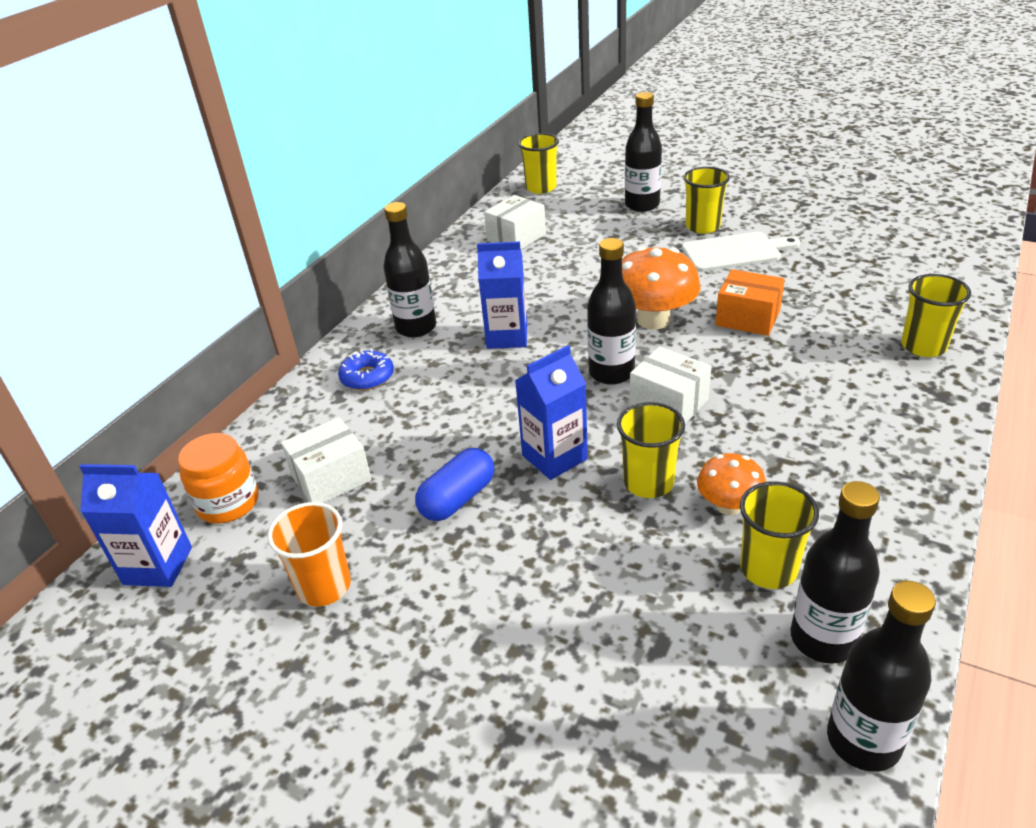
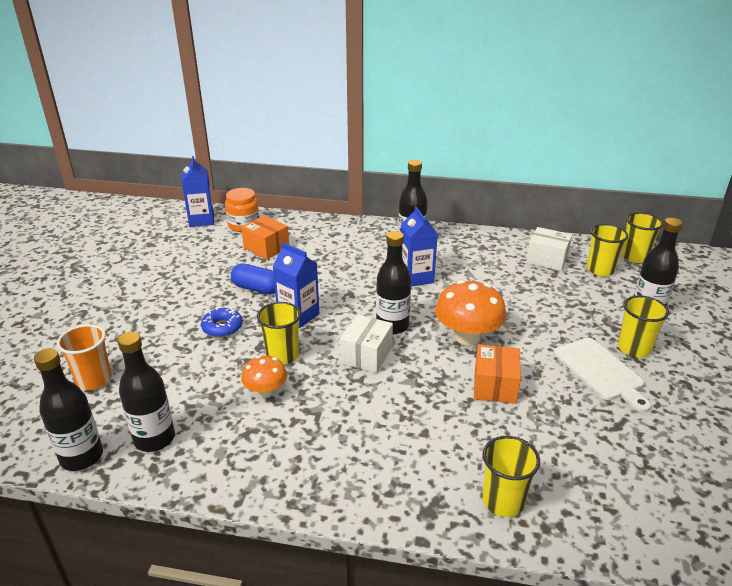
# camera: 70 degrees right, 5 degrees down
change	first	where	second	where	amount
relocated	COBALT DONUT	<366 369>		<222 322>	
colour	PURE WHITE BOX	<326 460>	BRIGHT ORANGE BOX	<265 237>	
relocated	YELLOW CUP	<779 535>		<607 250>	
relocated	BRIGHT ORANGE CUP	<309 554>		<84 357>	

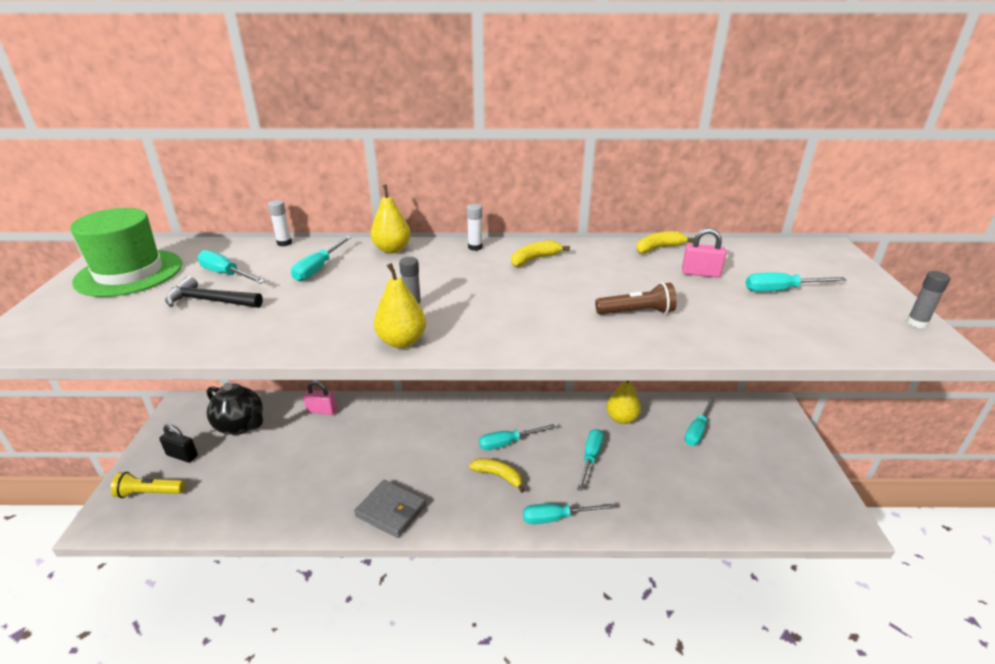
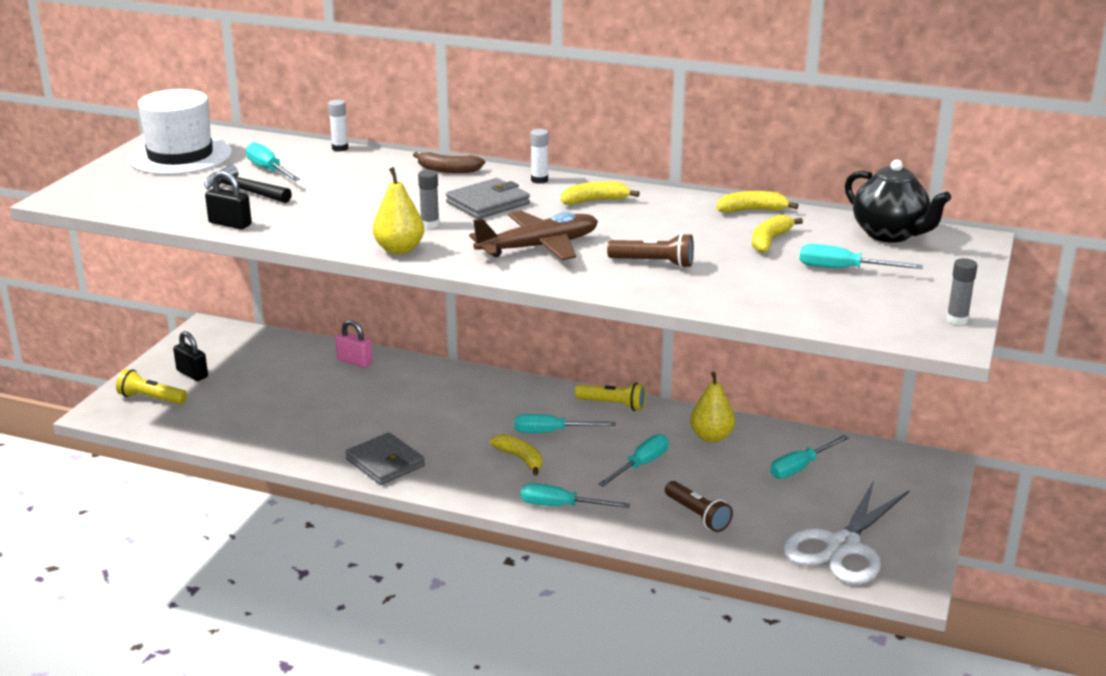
# camera: 20 degrees right, 5 degrees down
change	first	where	second	where	amount
exchanged	YELLOW PEAR	<391 218>	DARK BROWN BANANA FRUIT	<449 162>	
colour	GREEN TALL HAT	<126 252>	PURE WHITE TALL HAT	<180 132>	
exchanged	ROSE-PINK SMALL LOCK	<704 253>	YELLOW BANANA FRUIT	<777 234>	
missing	TURQUOISE SCREWDRIVER	<321 258>			
relocated	EBONY CHINA TEAPOT	<235 408>		<898 201>	
appeared			EBONY SMALL LOCK	<228 200>	
appeared			ASH-GREY WALLET	<488 198>	
appeared			DARK BROWN TOY PLANE	<533 235>	
appeared			YELLOW POCKET TORCH	<610 396>	
appeared			PURE WHITE PAIR OF SCISSORS	<846 532>	
appeared			DARK BROWN POCKET TORCH	<699 506>	

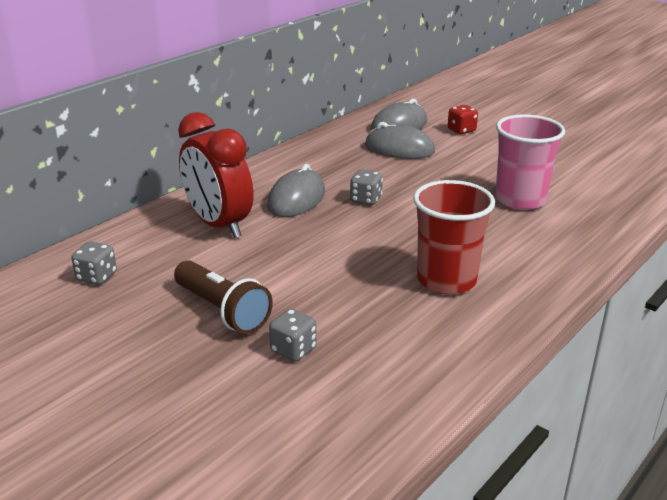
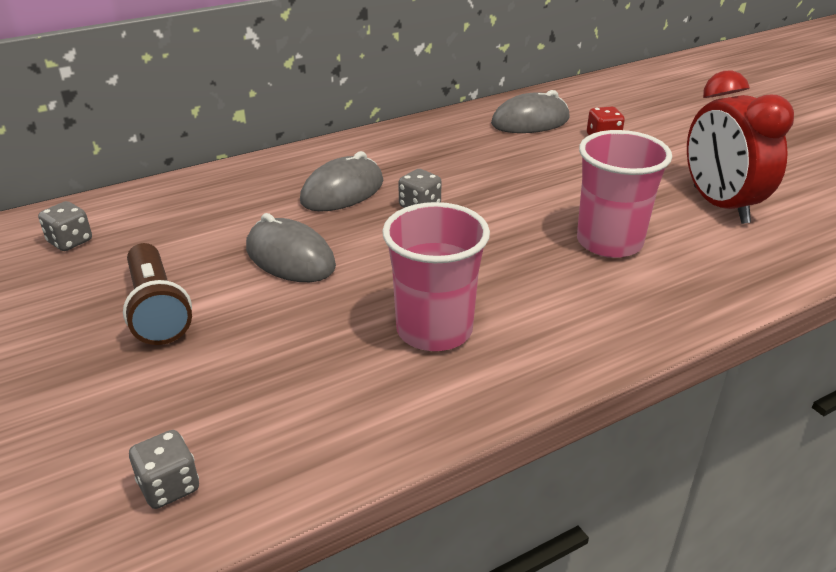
# camera: 20 degrees right, 5 degrees up
change	first	where	second	where	amount
relocated	CRIMSON ALARM CLOCK	<215 175>		<740 147>	
relocated	ASH-GREY MOUSE	<400 140>		<291 247>	
colour	CRIMSON CUP	<454 237>	ROSE-PINK CUP	<436 276>	
relocated	ASH-GREY DIE	<293 335>		<164 469>	

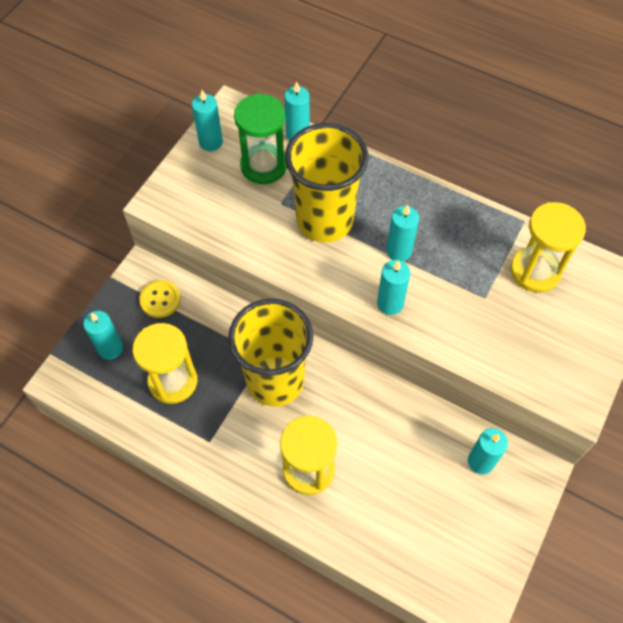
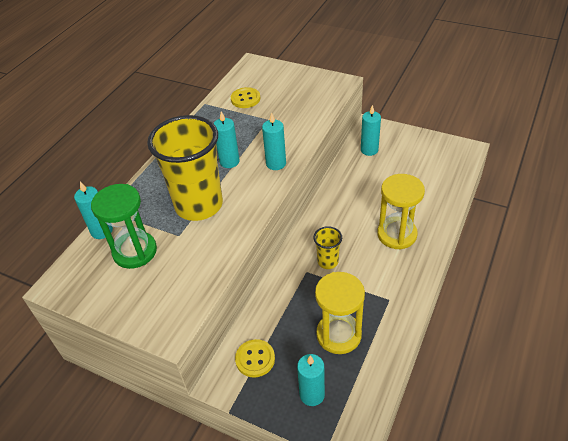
# camera: 90 degrees left, 15 degrees down
change	first	where	second	where	amount
missing	TURQUOISE PILLAR CANDLE	<207 120>			
exchanged	YELLOW SAND TIMER	<548 247>	YELLOW SEWING BUTTON	<245 97>	
size	YELLOW CUP	<270 353>		<328 247>	x0.44

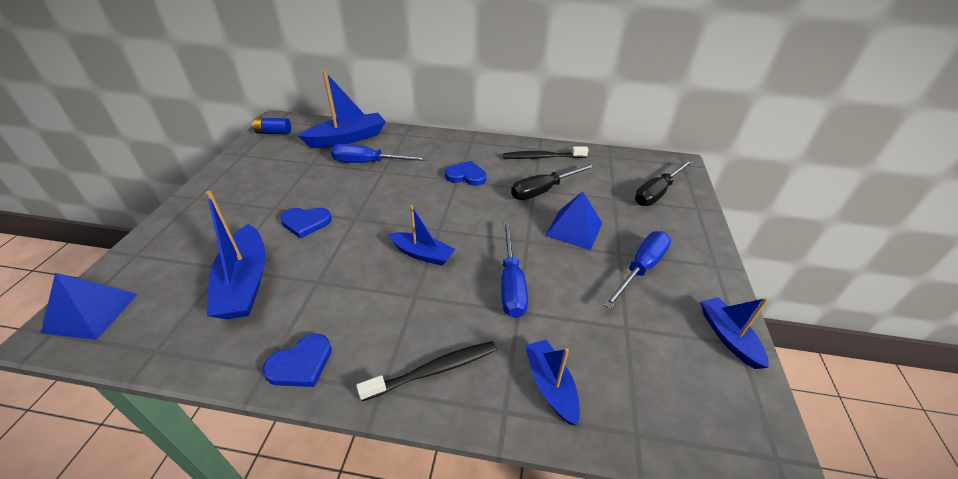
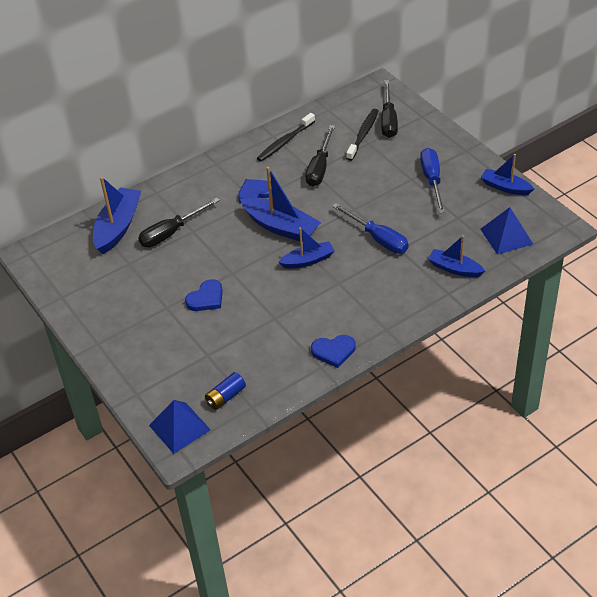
# camera: 40 degrees left, 5 degrees up
change	first	where	second	where	amount
relocated	COBALT AA BATTERY	<272 126>		<225 391>	
colour	COBALT SCREWDRIVER	<379 153>	EBONY SCREWDRIVER	<179 222>	
relocated	COBALT BOAT	<235 255>		<280 204>	
relocated	COBALT PYRAMID SHAPE	<573 221>		<506 231>	
spun	COBALT HEART SHAPE	<297 360>		<333 351>	75 degrees clockwise
relocated	EBONY TOOTH BRUSH	<426 371>		<362 135>	

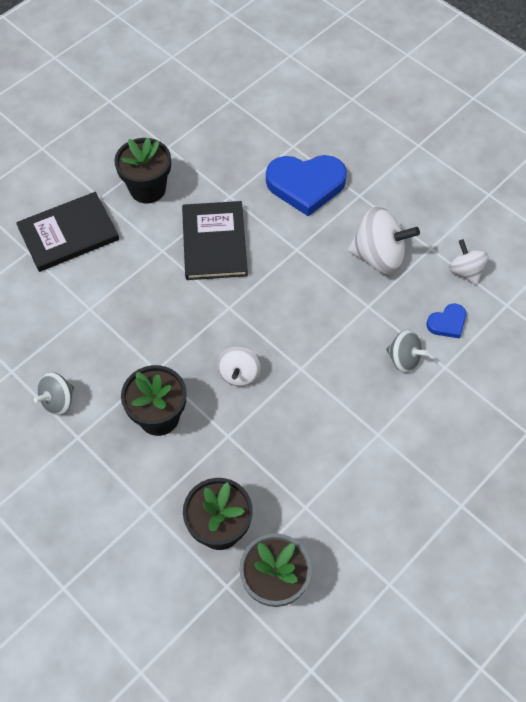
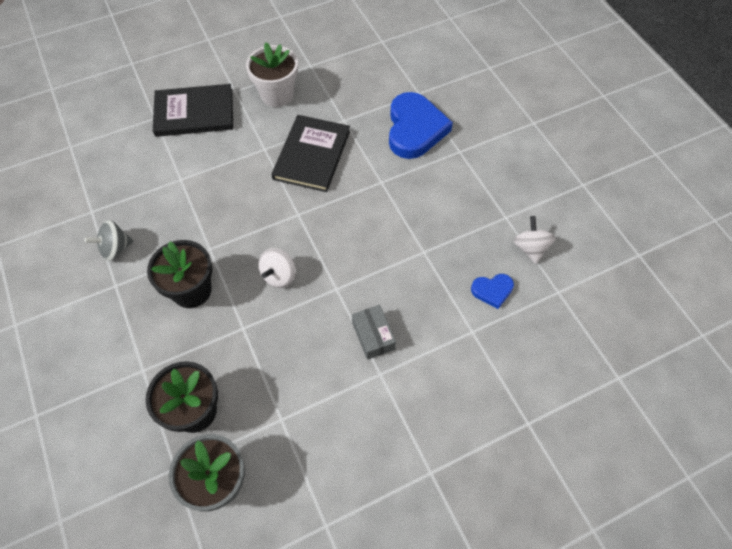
# camera: 20 degrees right, 0 degrees up
change	first	where	second	where	amount
colour	EBONY FLOWER POT	<142 171>	PURE WHITE FLOWER POT	<272 74>	
spun	COBALT HEART SHAPE	<306 185>		<421 125>	105 degrees counterclockwise
missing	PURE WHITE SPINNING TOP	<384 240>			
missing	ASH-GREY SPINNING TOP	<407 351>			
appeared			ASH-GREY BOX	<374 332>	

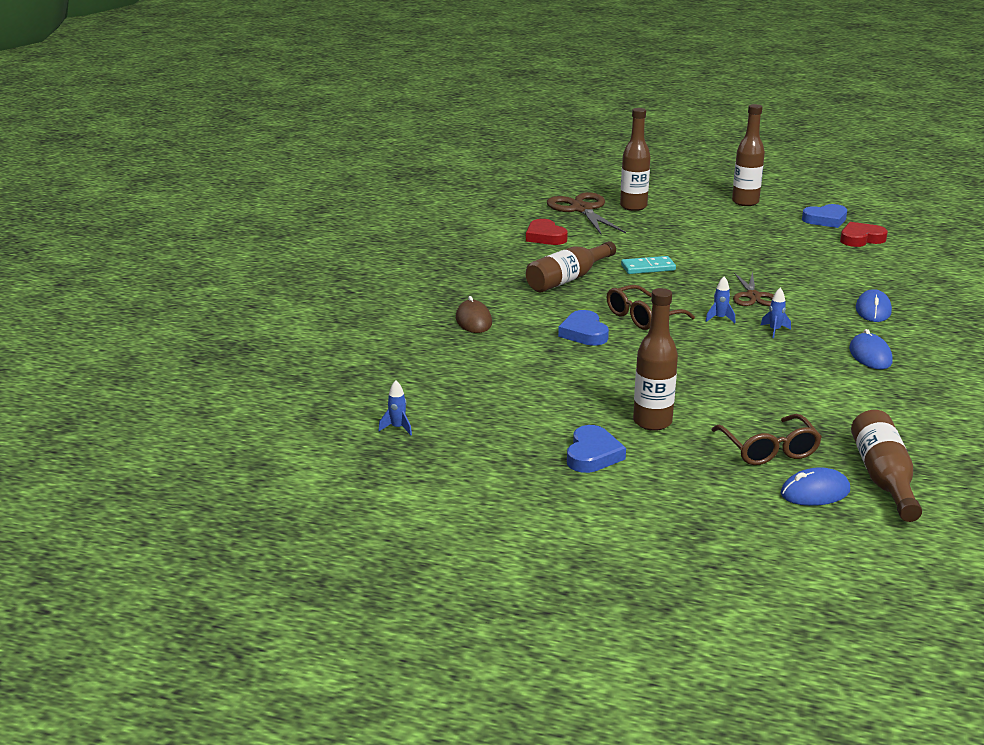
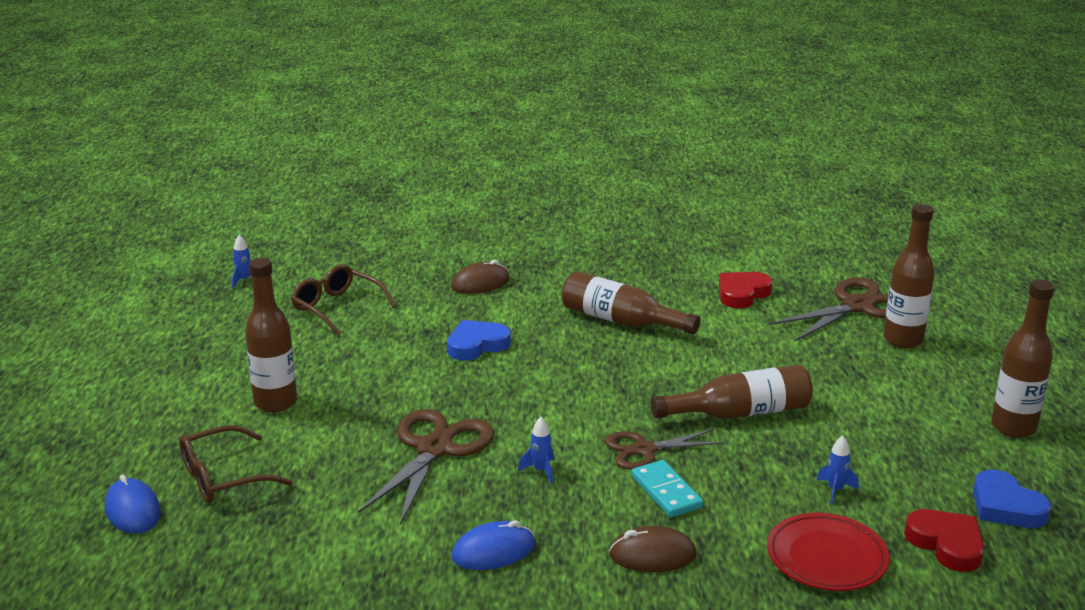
# camera: 75 degrees right, 0 degrees up
change	first	where	second	where	amount
relocated	TURQUOISE DOMINO PIECE	<648 265>		<667 488>	
relocated	COBALT TOY ROCKET	<720 299>		<838 469>	
relocated	DARK BROWN SPECTACLES	<651 307>		<343 300>	
colour	COBALT MOUSE	<874 305>	DARK BROWN MOUSE	<653 549>	
relocated	DARK BROWN FLASK	<886 466>		<732 391>	
missing	COBALT HEART SHAPE	<596 449>			
appeared			DARK BROWN PAIR OF SCISSORS	<426 467>	
appeared			CRIMSON DINNER PLATE	<828 552>	

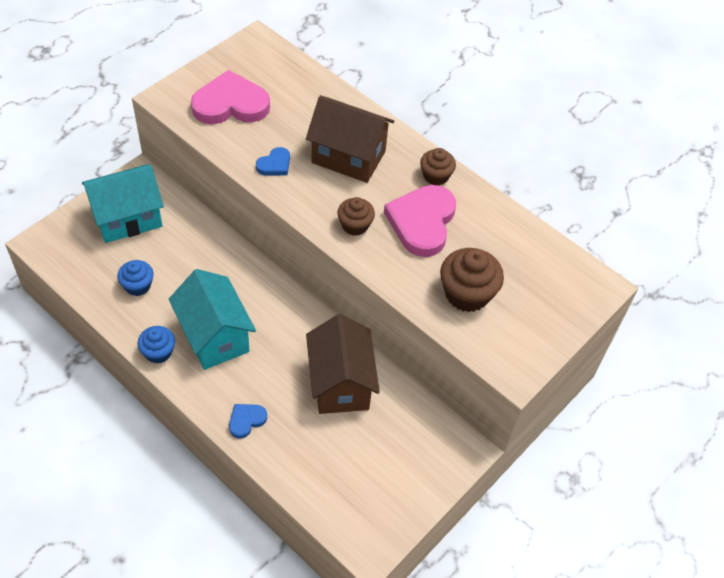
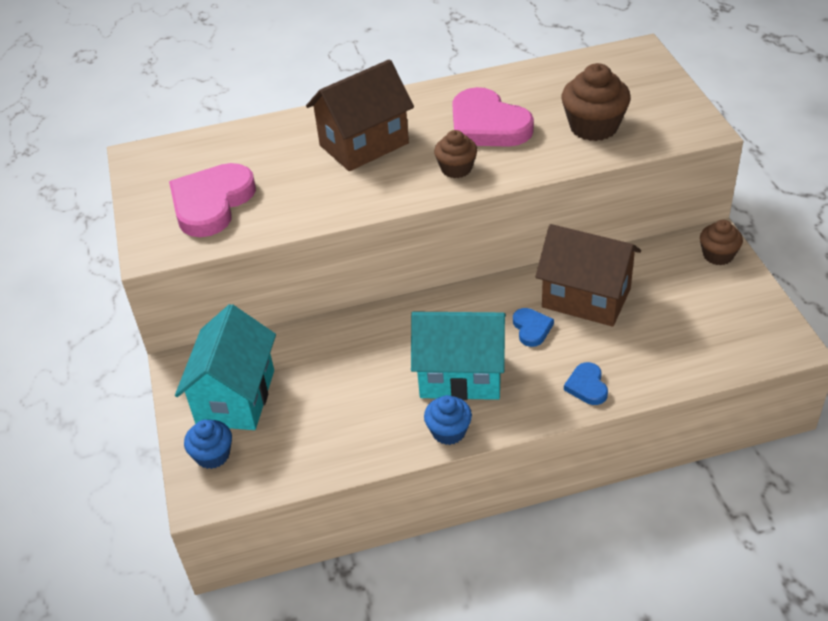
# camera: 50 degrees left, 10 degrees down
change	first	where	second	where	amount
relocated	COBALT HEART SHAPE	<273 161>		<533 327>	
relocated	DARK BROWN MUFFIN	<438 167>		<721 242>	
relocated	COBALT MUFFIN	<135 278>		<208 444>	

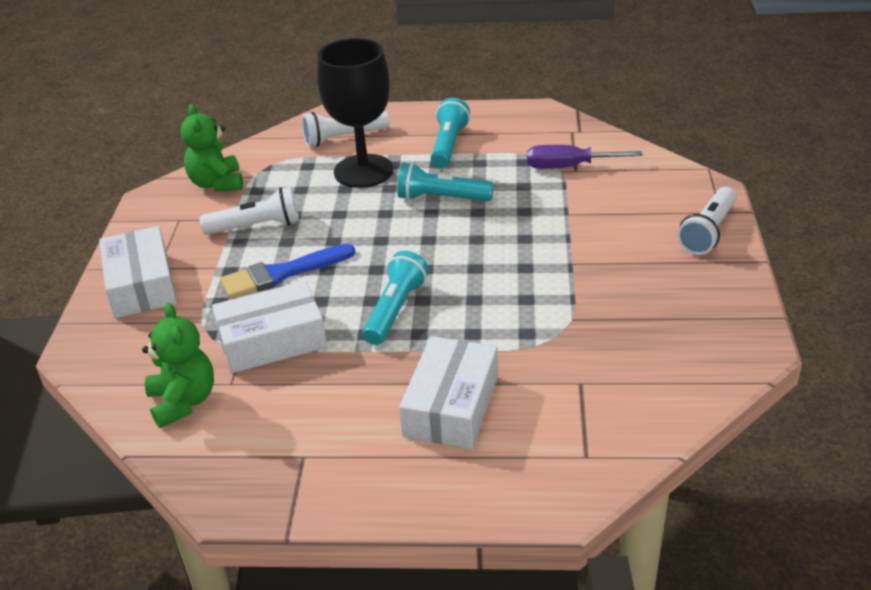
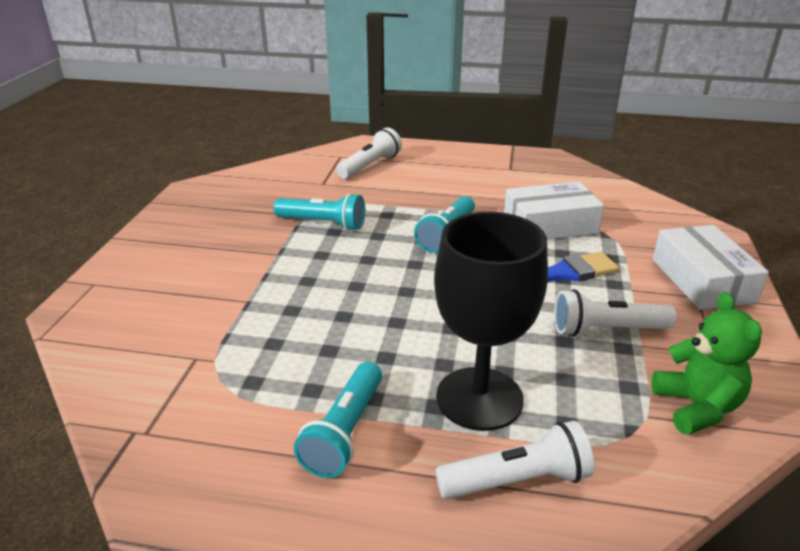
# camera: 175 degrees left, 5 degrees down
change	first	where	second	where	amount
missing	VIOLET SCREWDRIVER	<585 157>			
relocated	TURQUOISE POCKET TORCH	<445 181>		<319 212>	
relocated	PURE WHITE POCKET TORCH	<707 221>		<369 153>	
missing	GREEN STUFFED BEAR	<178 365>			
missing	PURE WHITE BOX	<448 392>			

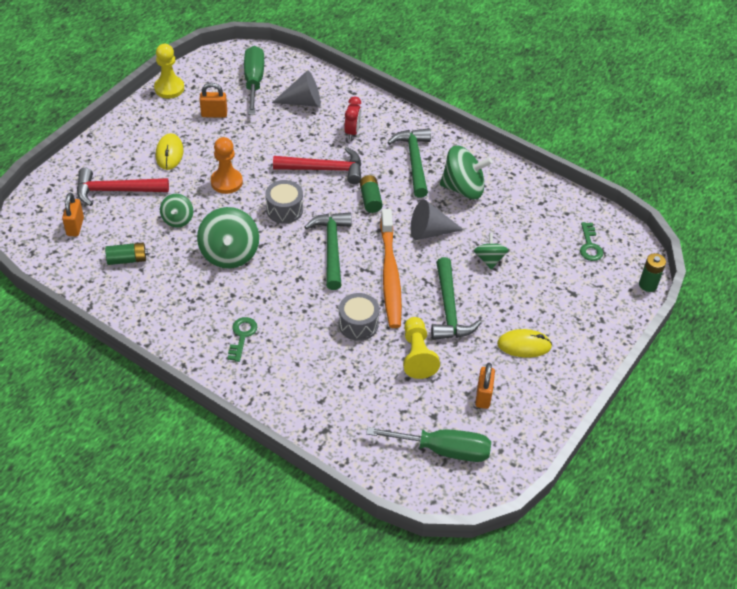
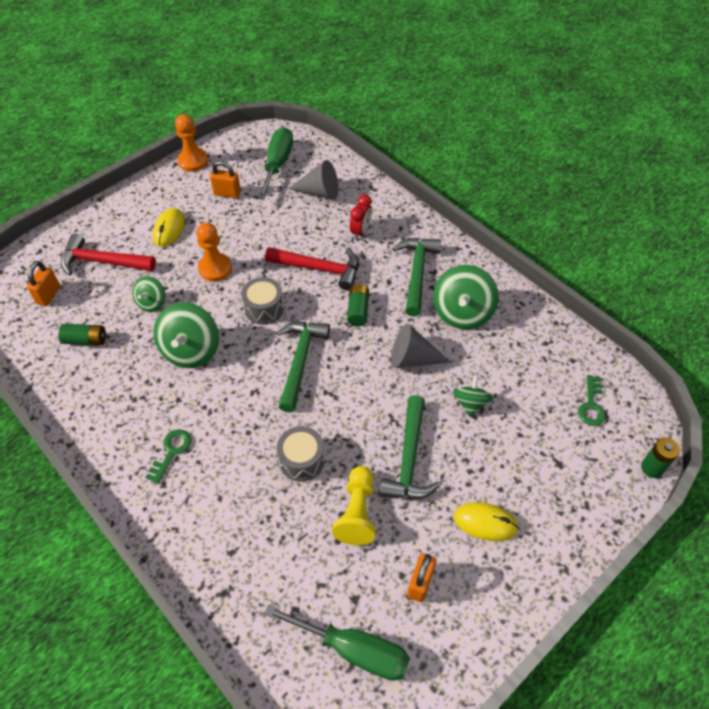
# camera: 15 degrees right, 5 degrees up
change	first	where	second	where	amount
colour	YELLOW GAME PAWN	<169 71>	BRIGHT ORANGE GAME PAWN	<191 142>	
spun	GREEN SPINNING TOP	<466 172>		<466 297>	90 degrees clockwise
missing	BRIGHT ORANGE TOOTH BRUSH	<391 268>			

